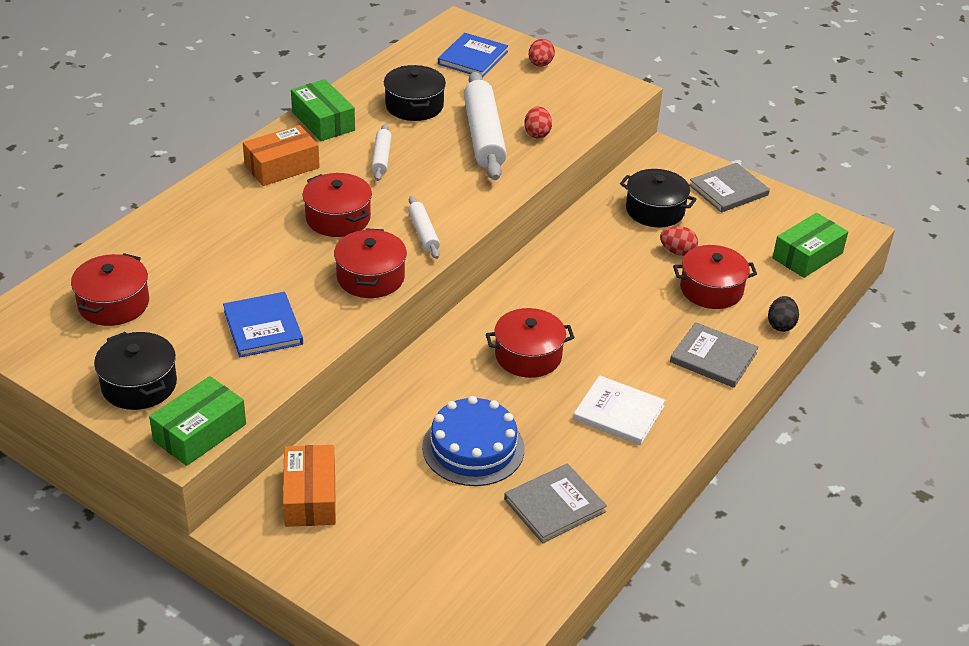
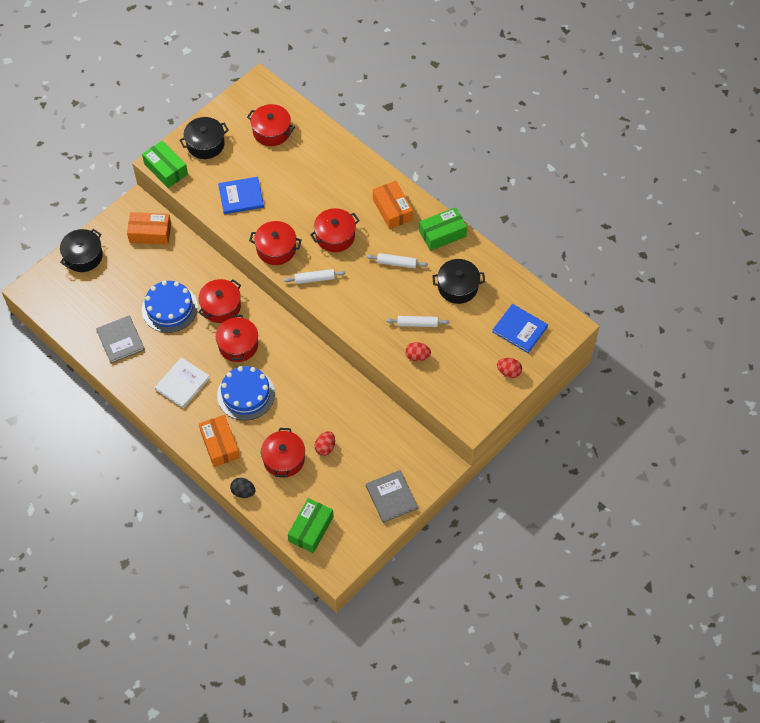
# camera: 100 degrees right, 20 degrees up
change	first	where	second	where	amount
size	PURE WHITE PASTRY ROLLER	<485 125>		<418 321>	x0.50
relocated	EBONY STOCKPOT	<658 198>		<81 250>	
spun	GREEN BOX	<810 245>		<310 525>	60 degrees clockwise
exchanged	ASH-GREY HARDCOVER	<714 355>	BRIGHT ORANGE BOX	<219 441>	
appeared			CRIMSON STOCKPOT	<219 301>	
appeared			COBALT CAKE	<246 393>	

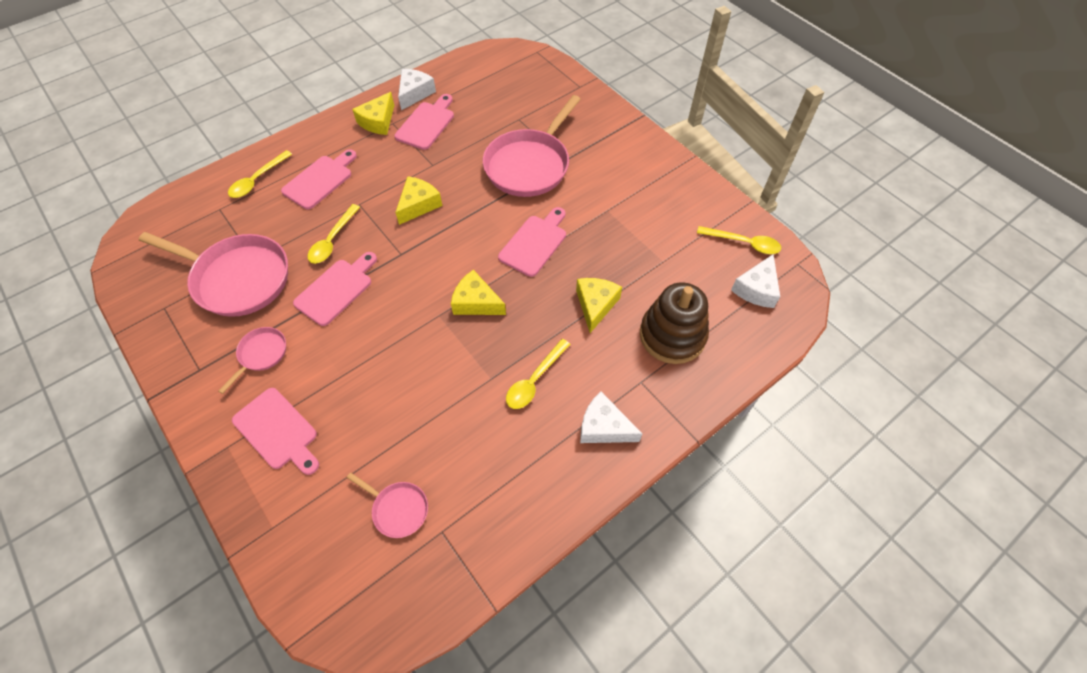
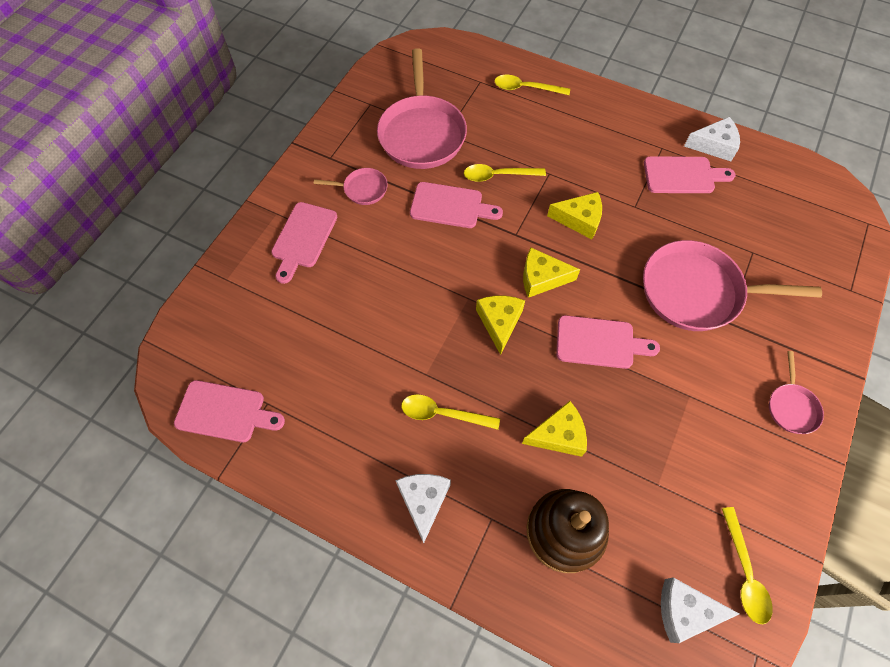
# camera: 65 degrees right, 5 degrees up
change	first	where	second	where	amount
relocated	YELLOW PIECE OF CHEESE	<373 113>		<551 273>	
relocated	ROSE-PINK BREAD BOARD	<319 179>		<229 411>	
relocated	ROSE-PINK PAN	<387 505>		<796 392>	

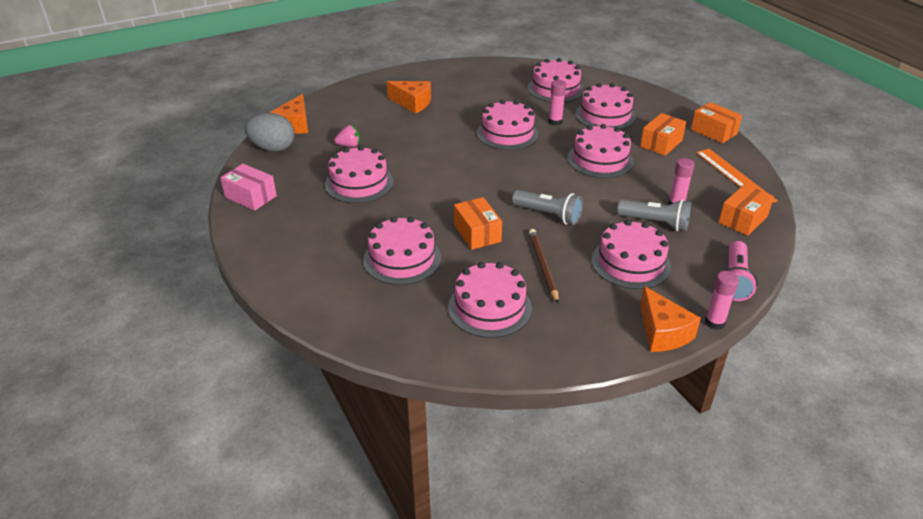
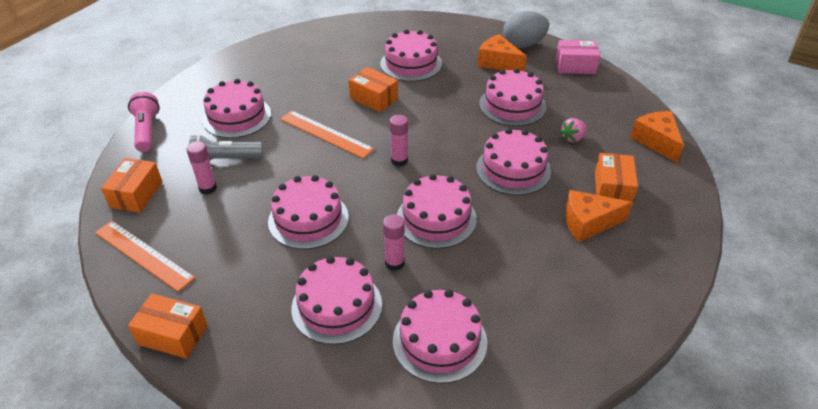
# camera: 150 degrees right, 5 degrees up
change	first	where	second	where	amount
relocated	ASH-GREY EGG SHAPE	<269 132>		<526 29>	
relocated	BRIGHT ORANGE BOX	<663 134>		<616 179>	
exchanged	ASH-GREY POCKET TORCH	<547 207>	BRIGHT ORANGE STRAIGHTEDGE	<327 134>	
missing	DARK BROWN WOODEN PENCIL	<544 266>			
relocated	ROSE-PINK CAKE	<490 300>		<513 161>	
relocated	ROSE-PINK STICK OF GLUE	<722 300>		<399 140>	
relocated	BRIGHT ORANGE PIECE OF CHEESE	<670 319>		<502 53>	

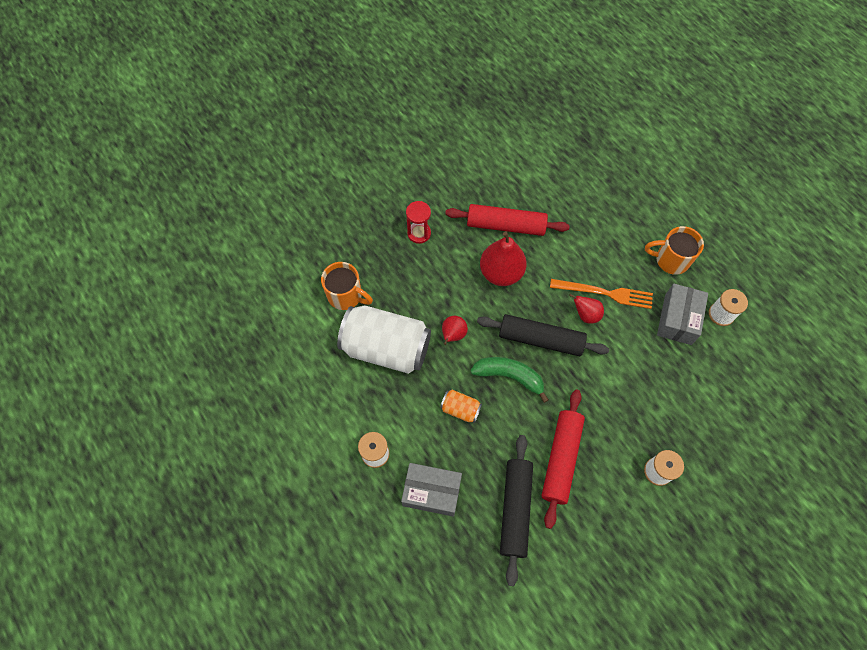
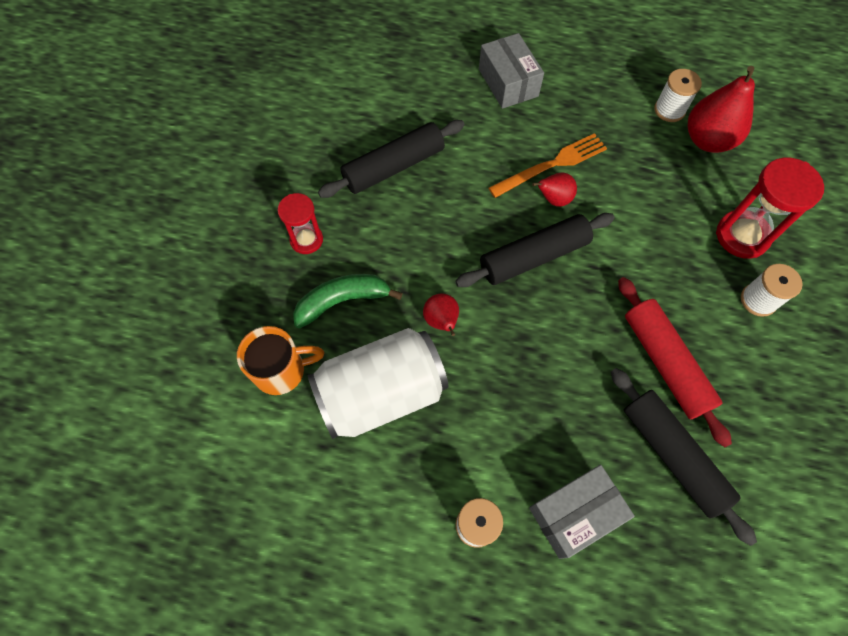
# camera: 40 degrees left, 0 degrees up
change	first	where	second	where	amount
colour	CRIMSON PASTRY ROLLER	<507 220>	EBONY PASTRY ROLLER	<391 159>	
missing	BRIGHT ORANGE COFFEE MUG	<674 250>			
relocated	CRIMSON PEAR	<503 258>		<721 109>	
relocated	ASH-GREY BOX	<682 314>		<511 71>	
relocated	GREEN BANANA FRUIT	<509 380>		<348 301>	
missing	BRIGHT ORANGE SODA CAN	<461 406>			
appeared			CRIMSON SAND TIMER	<770 208>	

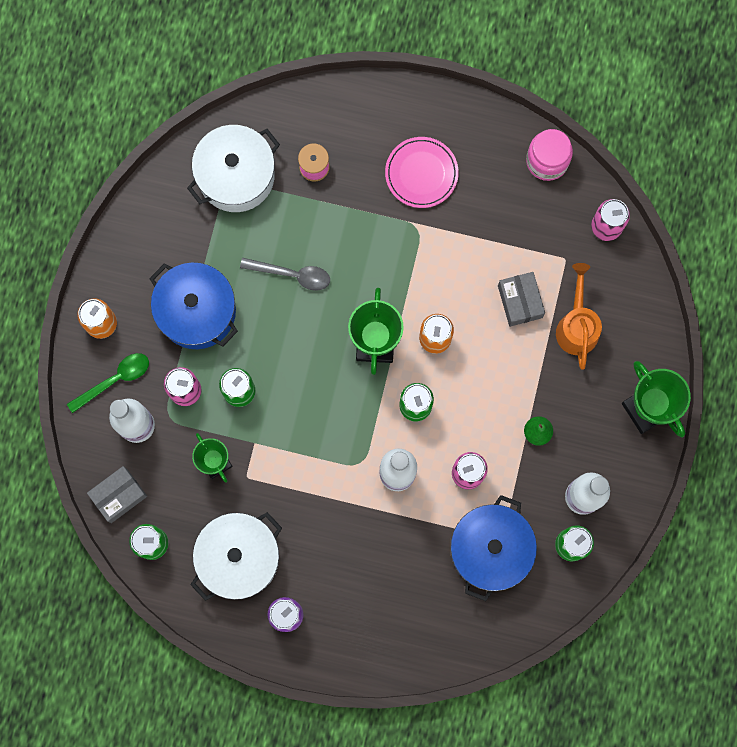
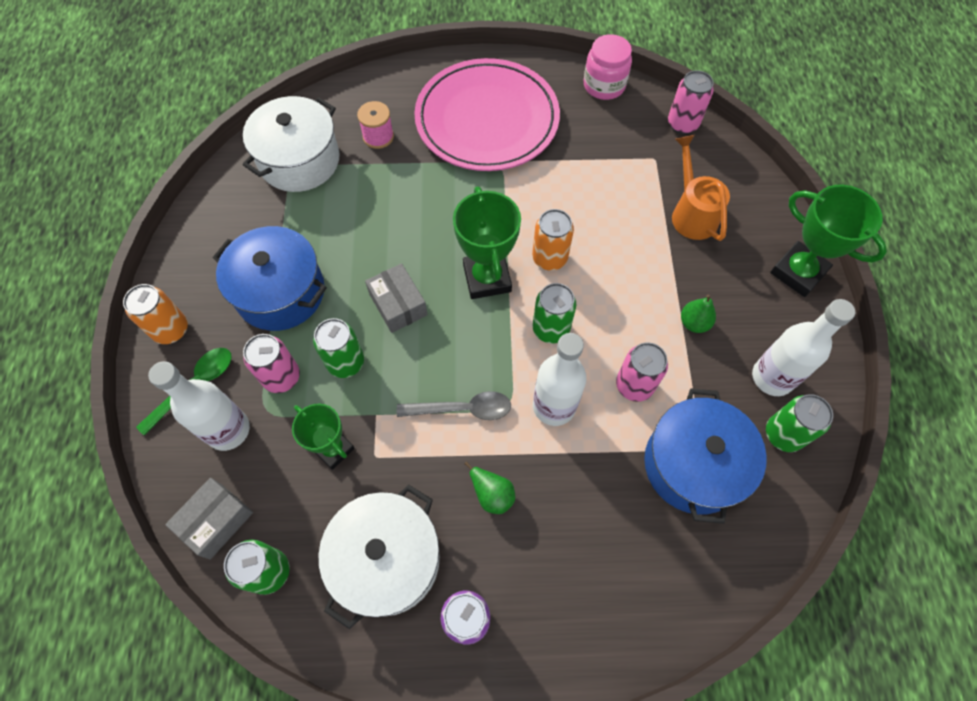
# camera: 15 degrees left, 15 degrees down
change	first	where	second	where	amount
size	ROSE-PINK DINNER PLATE	<422 172>		<487 114>	x1.92
relocated	ASH-GREY SPOON	<285 274>		<454 405>	
relocated	ASH-GREY BOX	<521 299>		<396 298>	
appeared			GREEN PEAR	<490 488>	

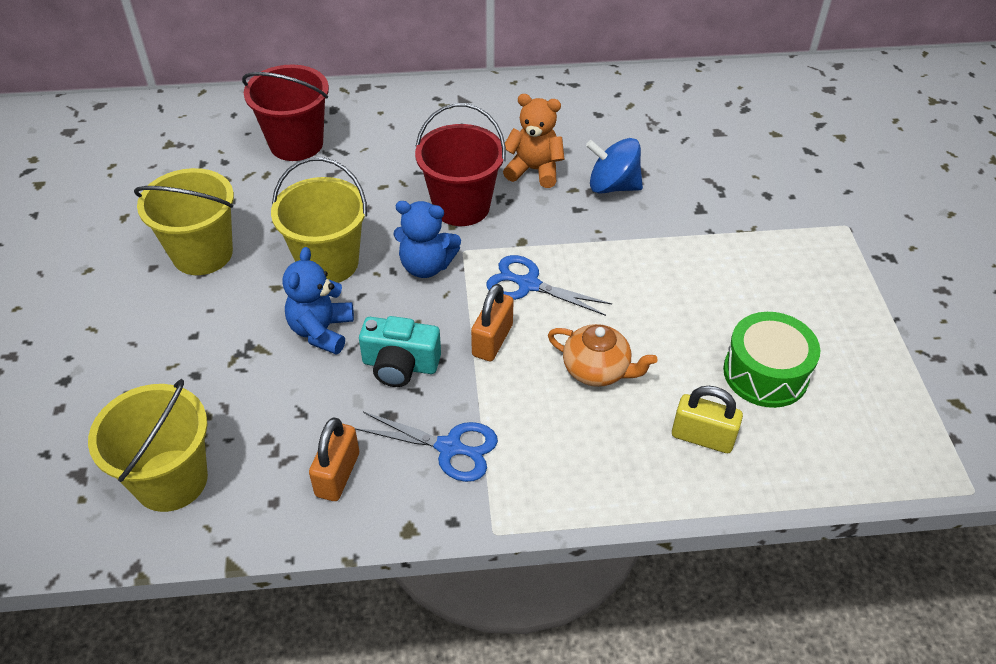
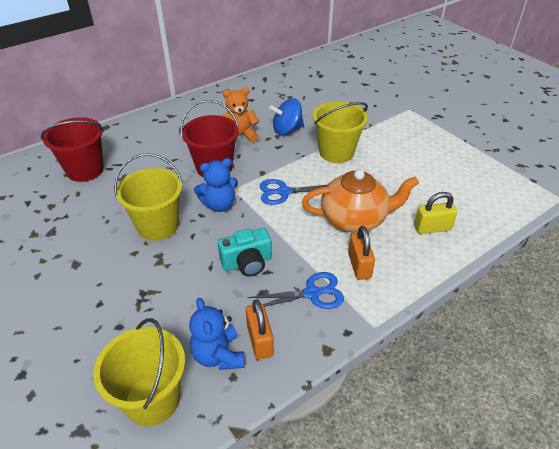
# camera: 30 degrees left, 5 degrees down
change	first	where	second	where	amount
relocated	YELLOW PAIL	<184 221>		<340 132>	
relocated	COBALT STUFFED BEAR	<318 301>		<216 334>	
relocated	BRIGHT ORANGE SMALL LOCK	<492 322>		<361 253>	
missing	GREEN SNARE DRUM	<771 360>			
size	BRIGHT ORANGE CHINA TEAPOT	<602 355>		<360 201>	x1.61

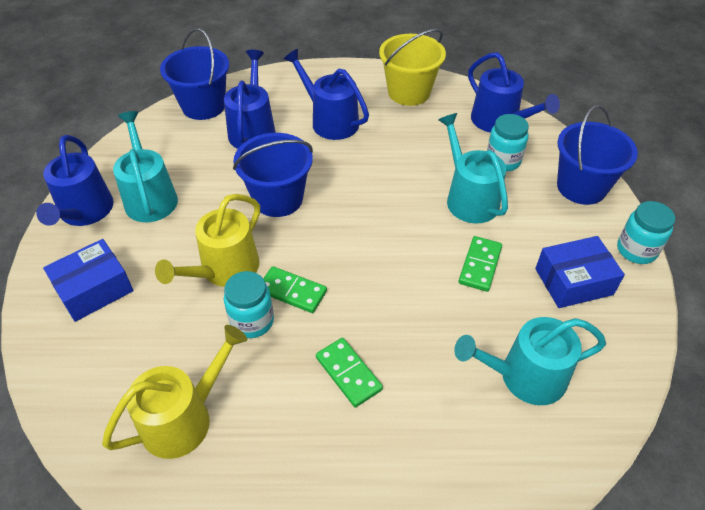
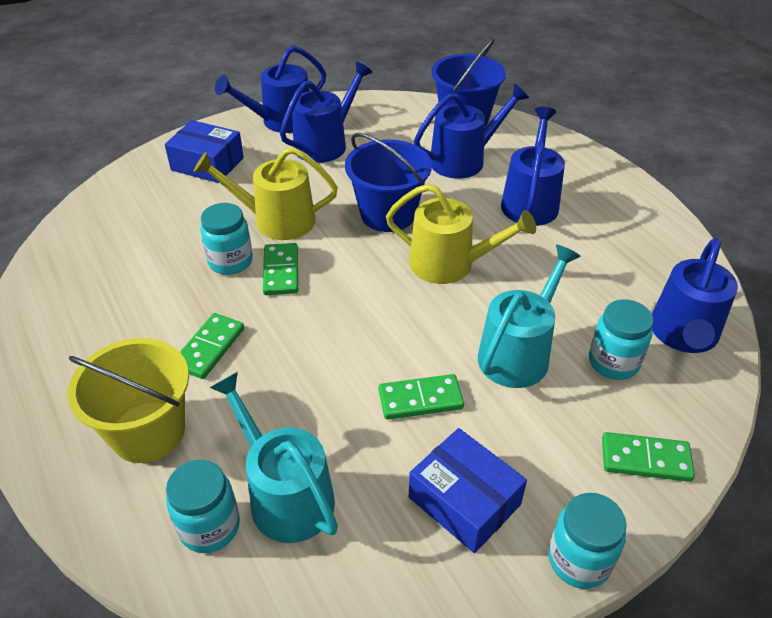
# camera: 60 degrees right, 5 degrees down
change	first	where	second	where	amount
relocated	YELLOW PAIL	<412 67>		<128 400>	
exchanged	COBALT PAIL	<597 155>	GREEN DOMINO PIECE	<648 457>	
colour	TURQUOISE SPRINKLING CAN	<145 166>	COBALT SPRINKLING CAN	<326 112>	
relocated	YELLOW SPRINKLING CAN	<174 392>		<461 234>	
appeared			TURQUOISE PRESERVE JAR	<203 506>	

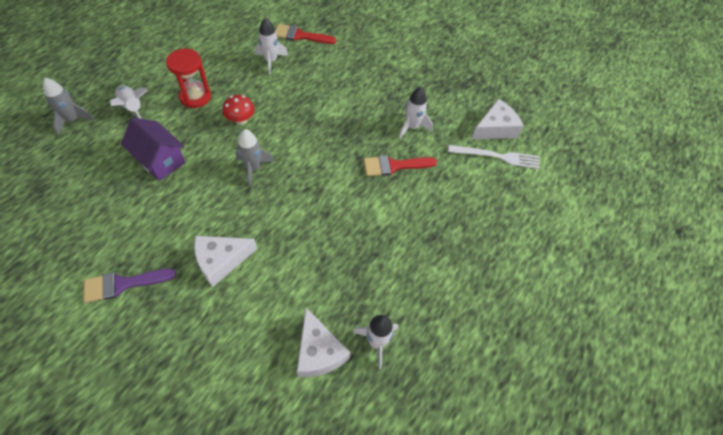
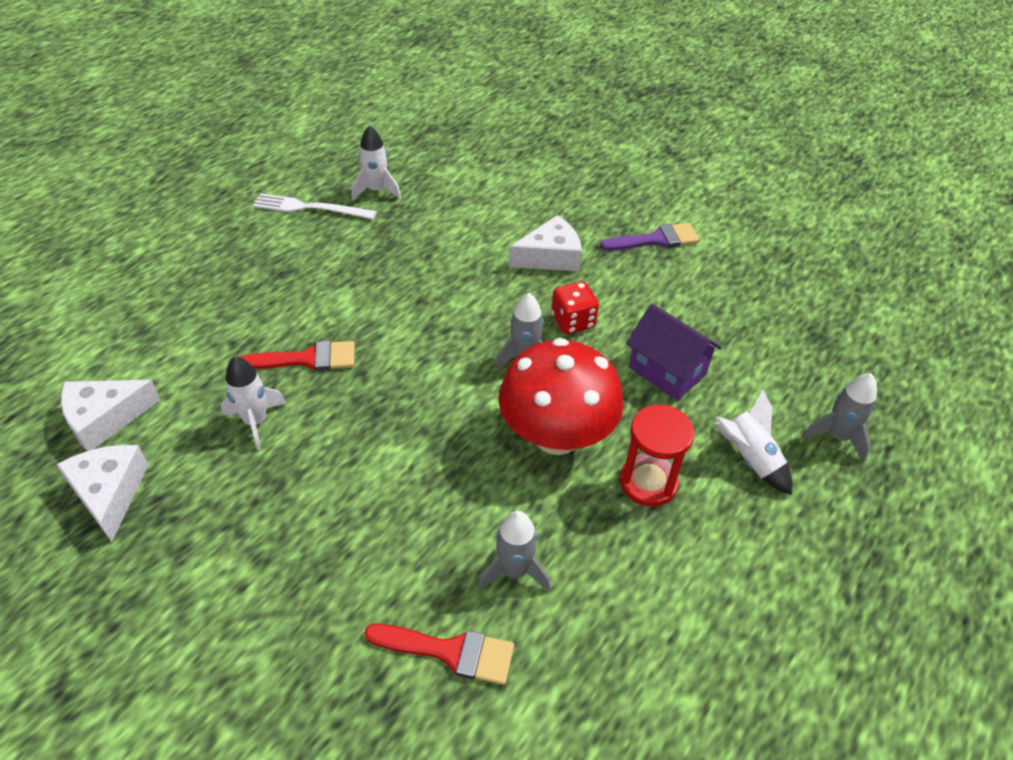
# camera: 175 degrees left, 10 degrees down
change	first	where	second	where	amount
colour	PURE WHITE TOY ROCKET	<271 46>	ASH-GREY TOY ROCKET	<514 551>	
size	CRIMSON FUNGUS	<239 110>		<561 396>	x2.21
relocated	PURE WHITE FORK	<494 157>		<314 206>	
relocated	PURE WHITE PIECE OF CHEESE	<323 342>		<102 493>	
appeared			CRIMSON DIE	<575 308>	

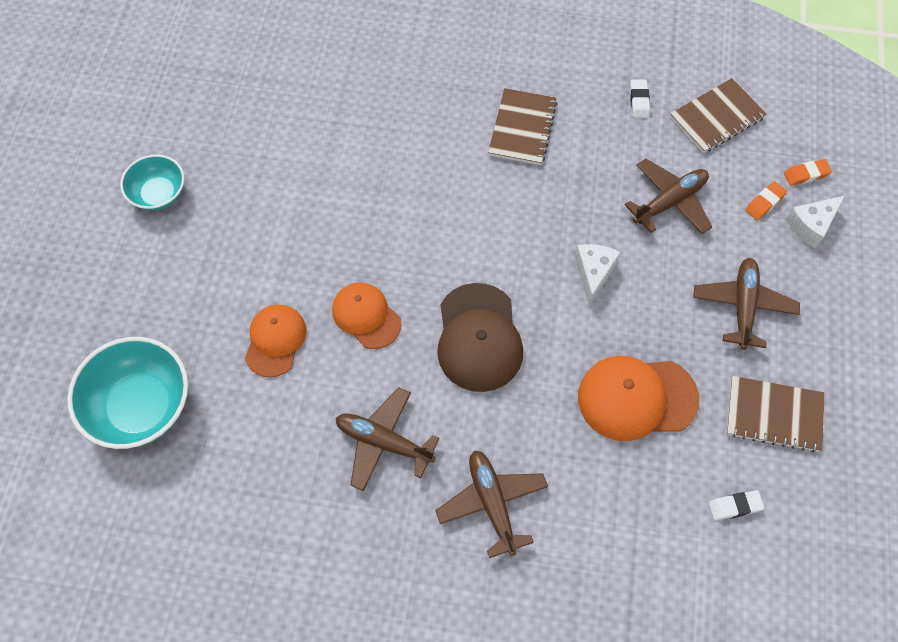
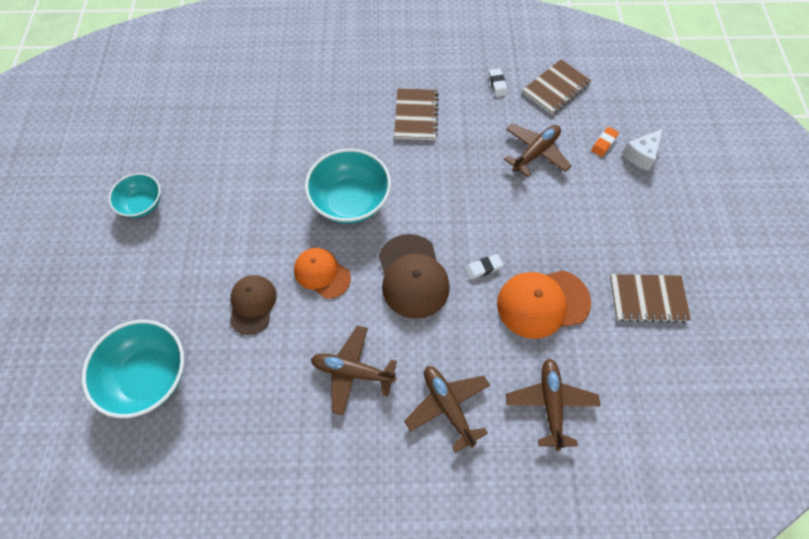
# camera: 10 degrees left, 0 degrees up
change	first	where	second	where	amount
missing	BRIGHT ORANGE PENCIL ERASER	<808 172>			
missing	PURE WHITE PIECE OF CHEESE	<598 275>			
relocated	DARK BROWN TOY PLANE	<746 304>		<553 405>	
colour	BRIGHT ORANGE CAP	<276 341>	DARK BROWN CAP	<253 305>	
relocated	PURE WHITE PENCIL ERASER	<736 505>		<484 267>	
appeared			TURQUOISE DEEP DISH	<348 186>	

